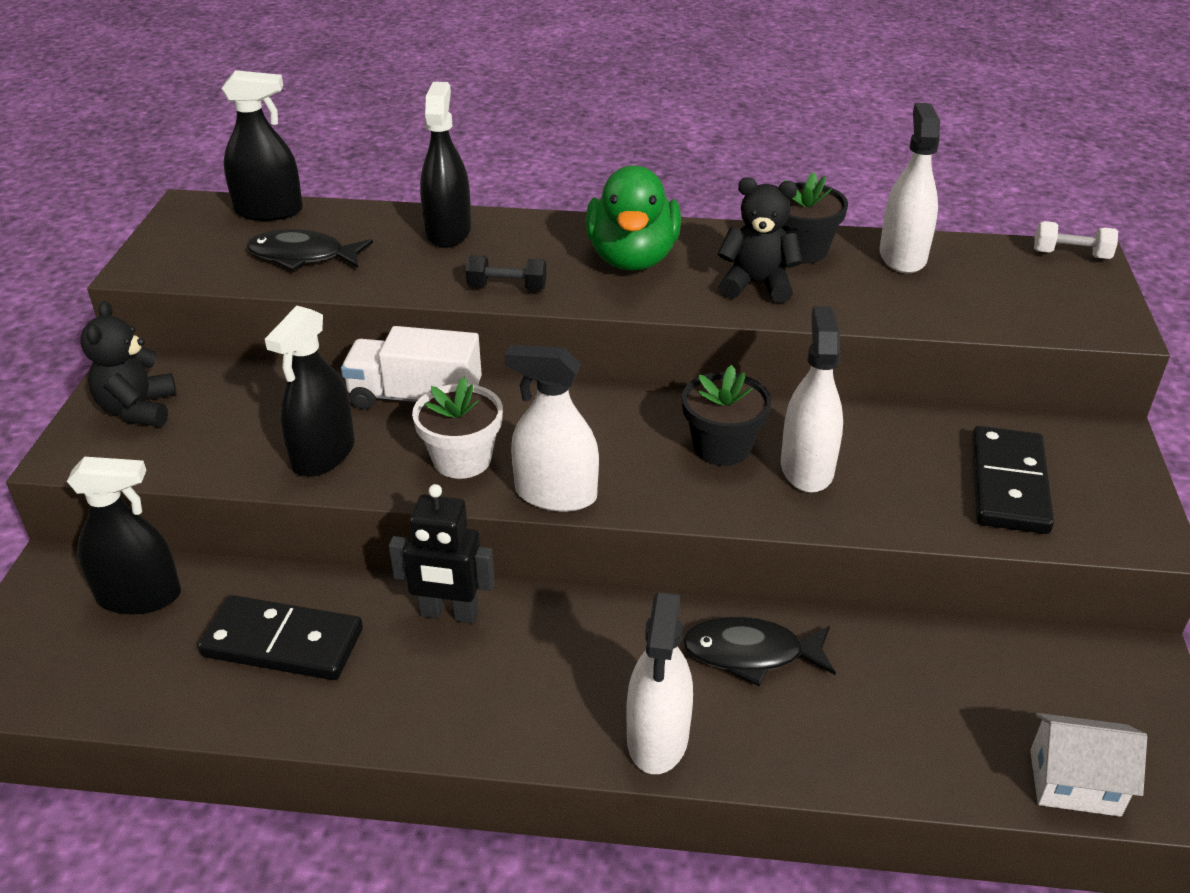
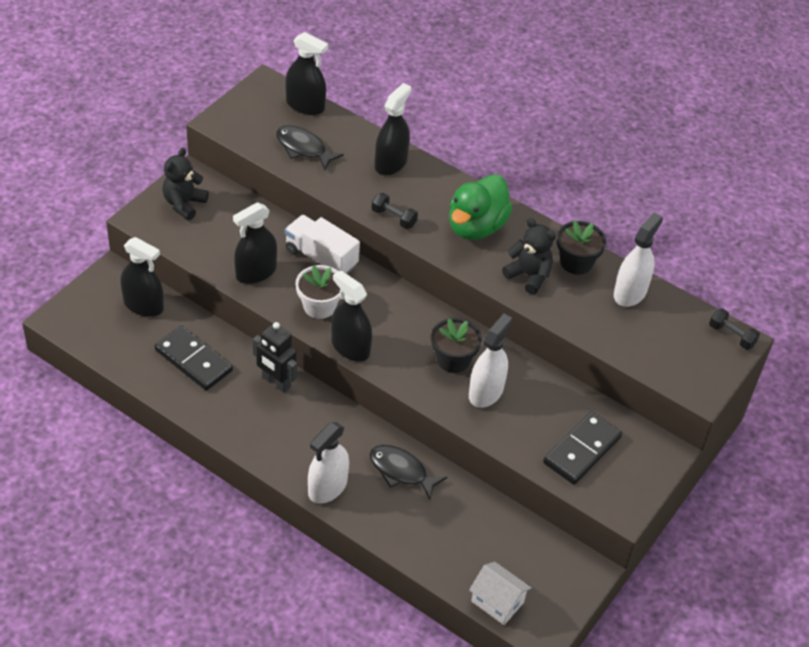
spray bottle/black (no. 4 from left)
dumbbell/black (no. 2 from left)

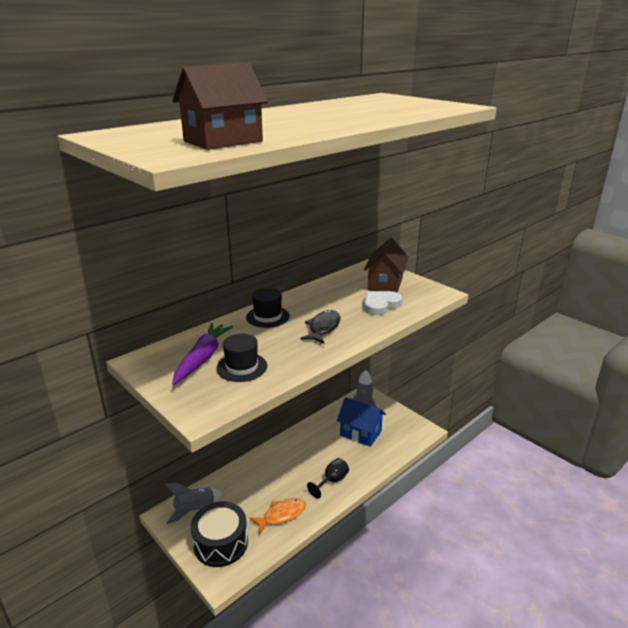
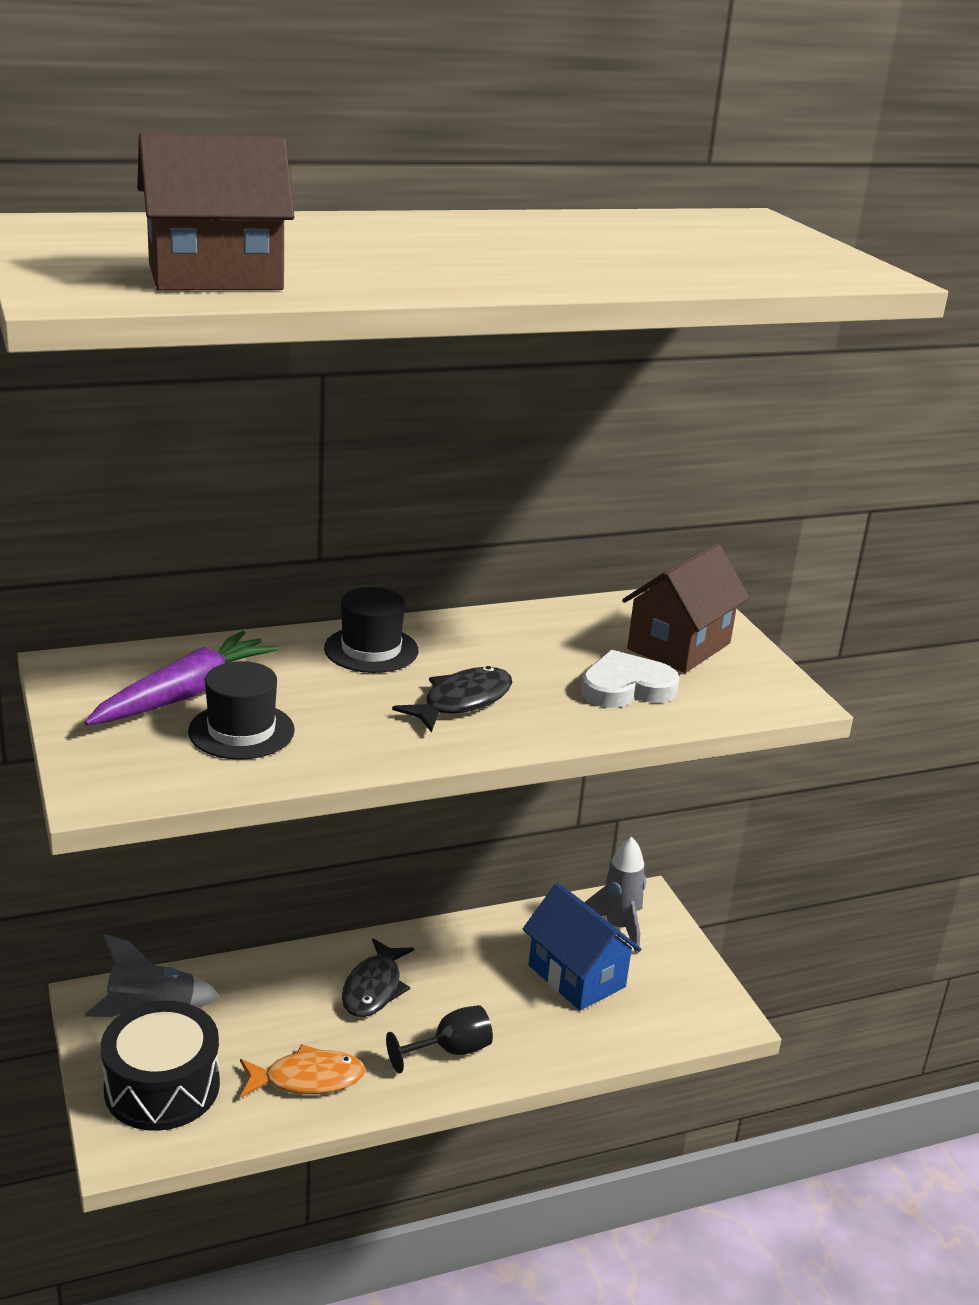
fish/black (no. 1 from left)

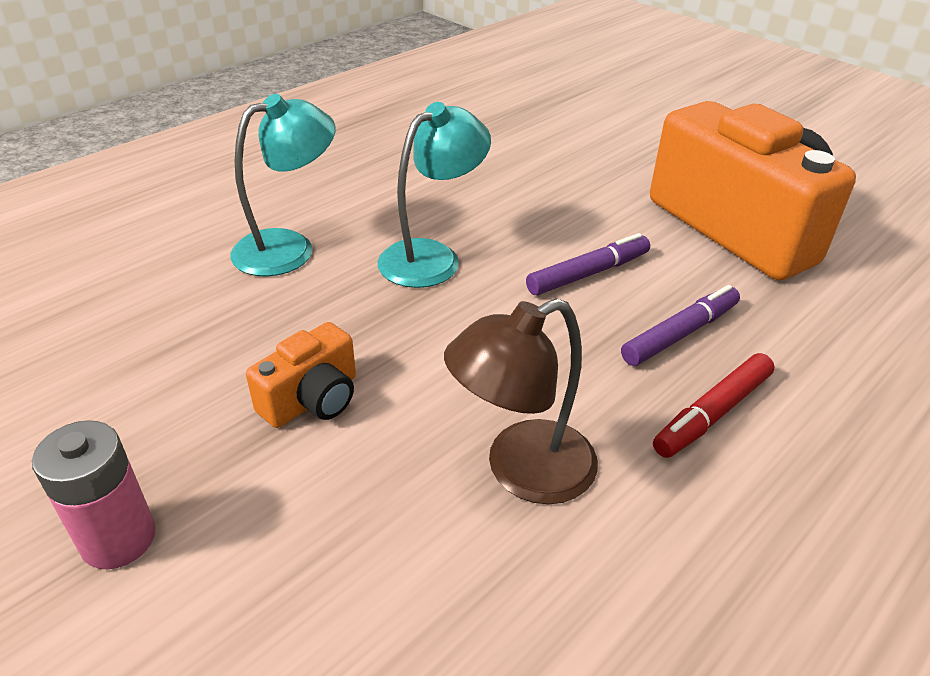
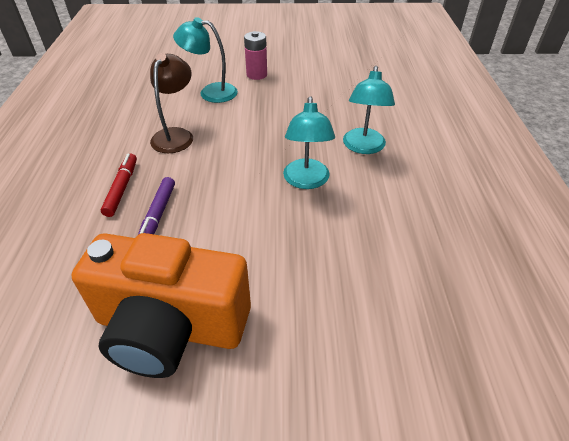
camera/orange (no. 1 from left in the first image)
marker/purple (no. 1 from left in the first image)
lamp/turquoise (no. 1 from left)

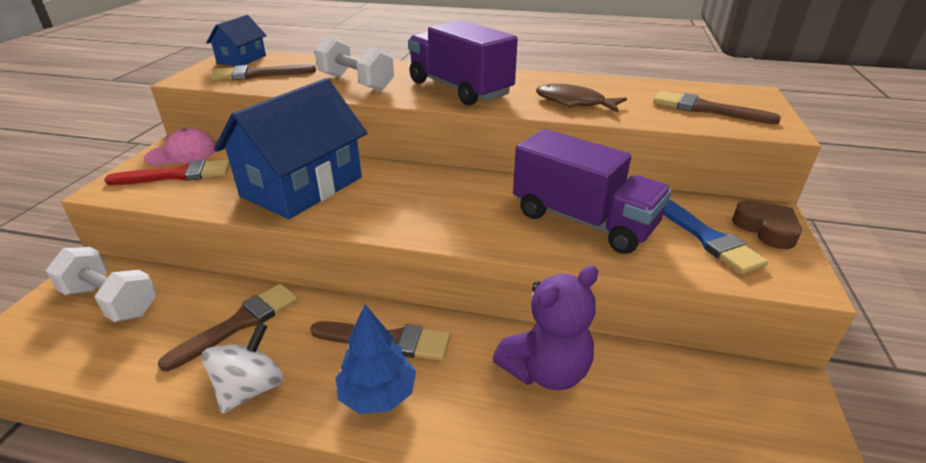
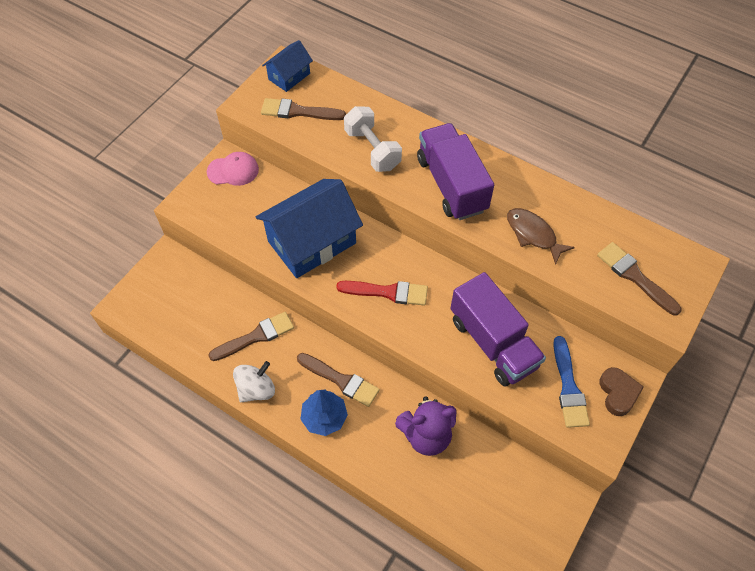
dumbbell/white (no. 1 from left in the first image)
brush/red

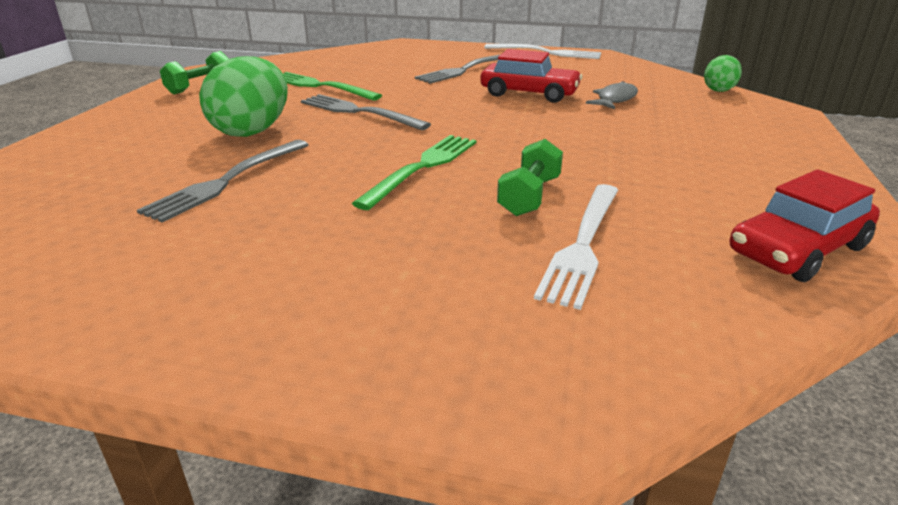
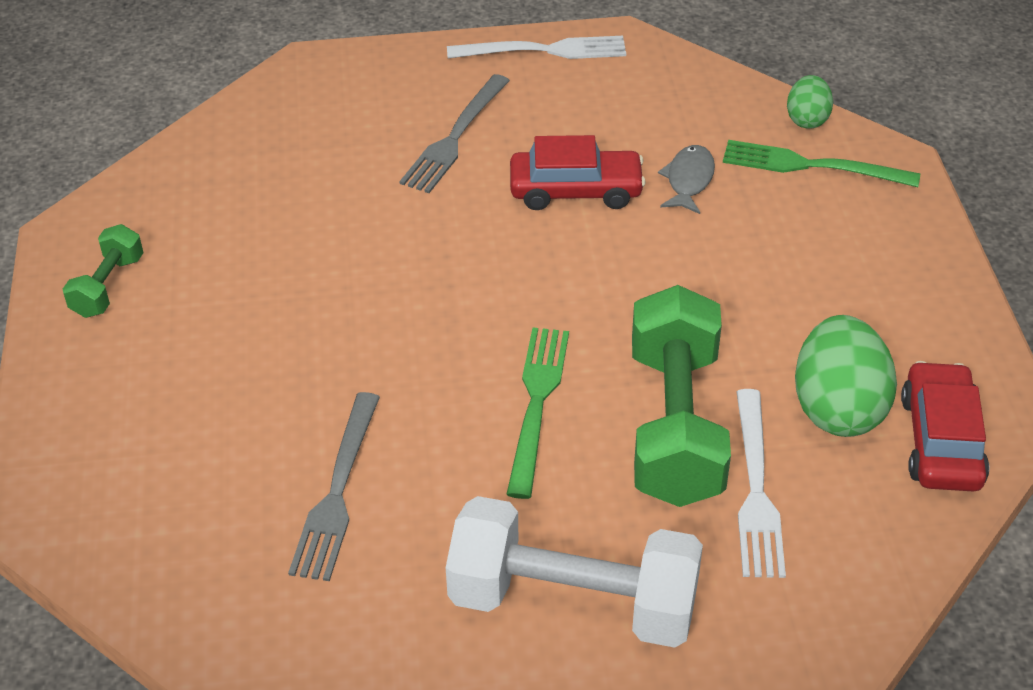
fork/grey (no. 2 from left in the first image)
dumbbell/white
egg/green (no. 2 from left)
fork/green (no. 2 from left)
car/red (no. 2 from left)
dumbbell/green (no. 2 from left)

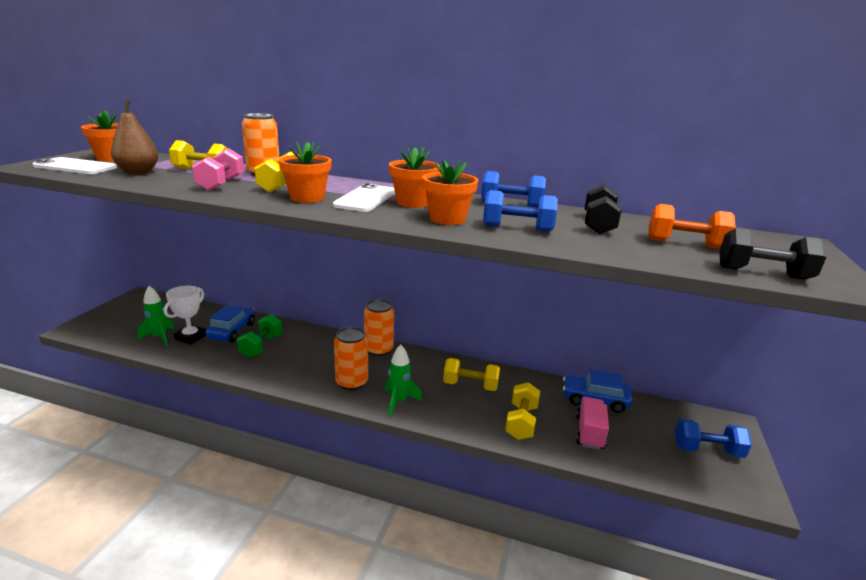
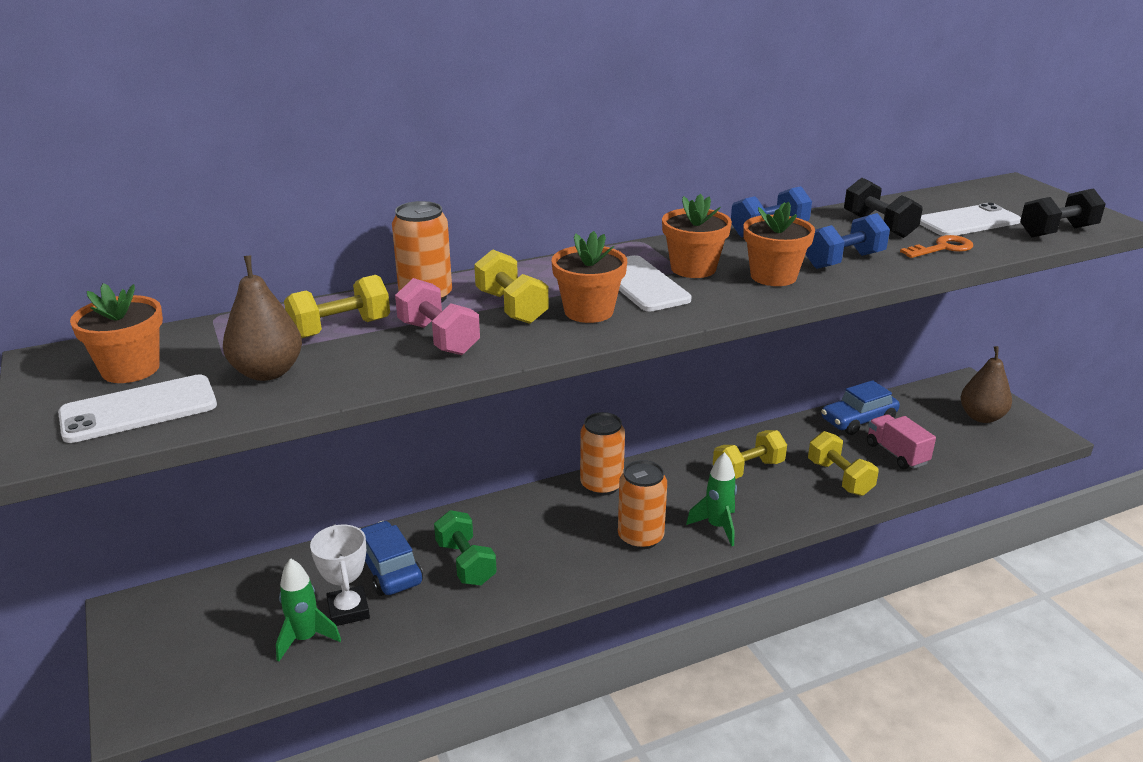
key/orange
phone/white (no. 3 from left)
pear/brown (no. 2 from left)

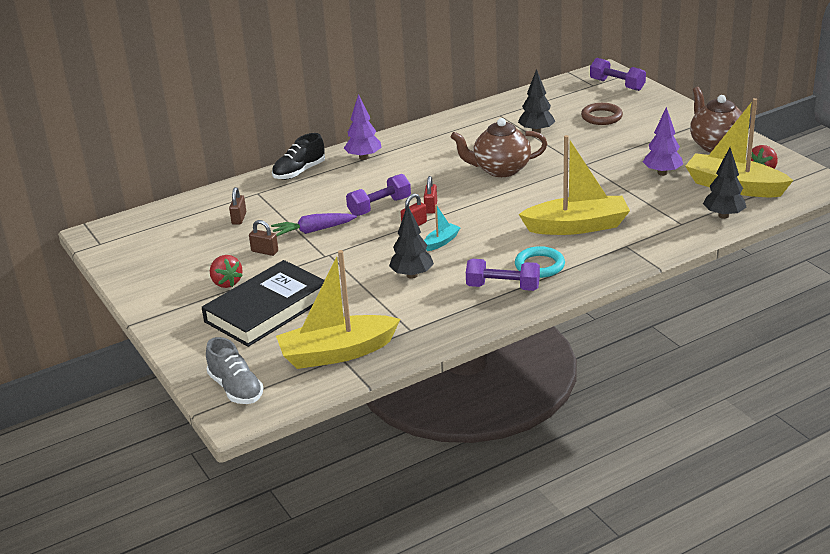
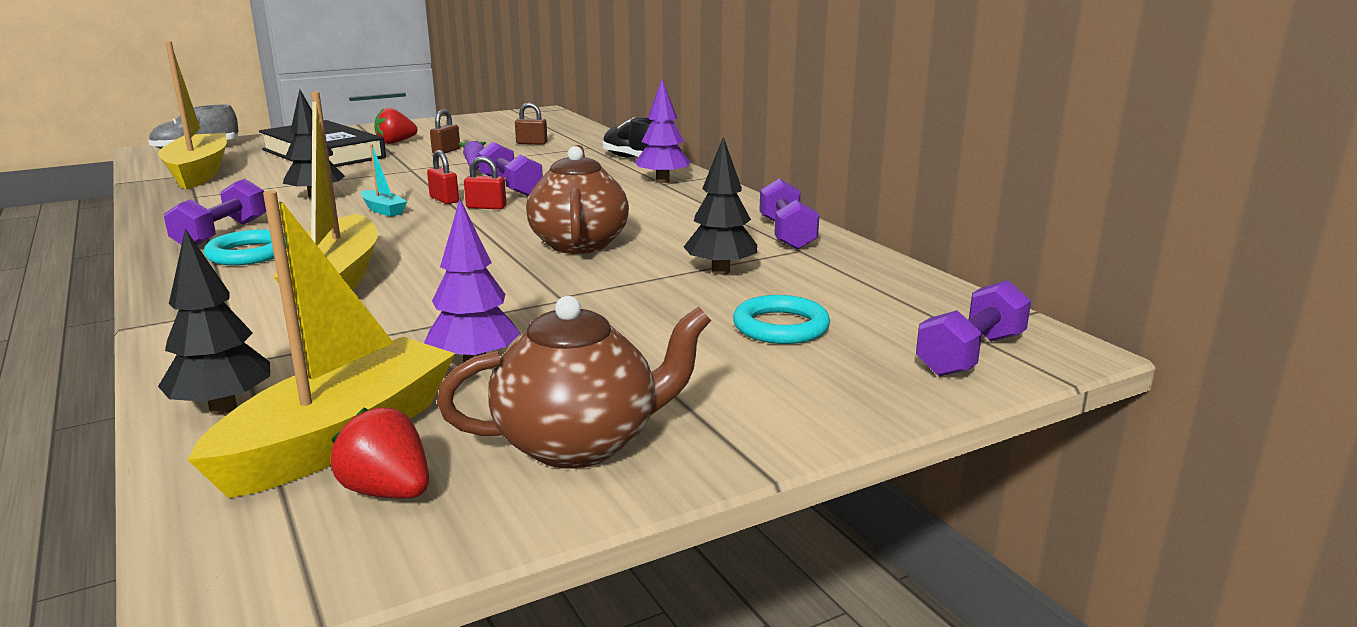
dumbbell/purple (no. 3 from left)
ring/turquoise (no. 2 from left)

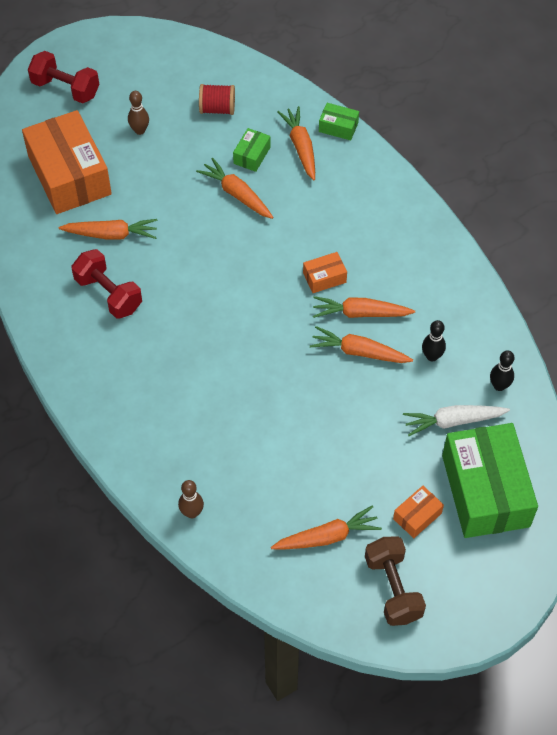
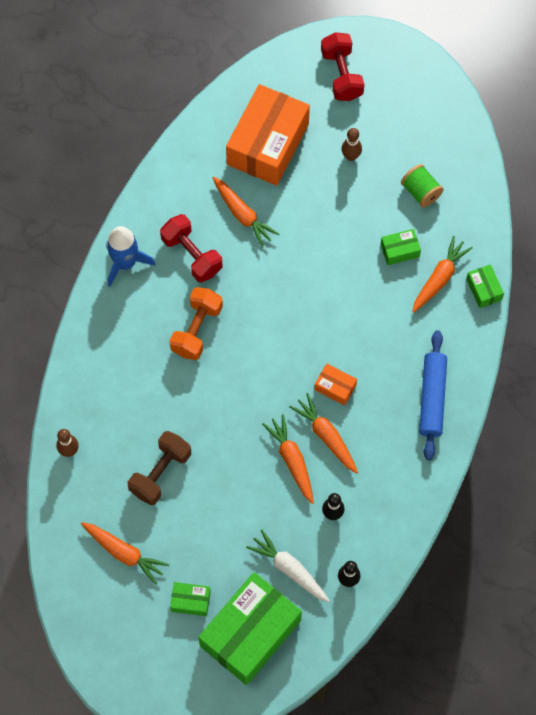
carrot/orange (no. 2 from left in the first image)
rocket/blue
dumbbell/orange
rolling pin/blue
dumbbell/brown
spool/green
box/green (no. 1 from left)
dumbbell/red (no. 1 from left)

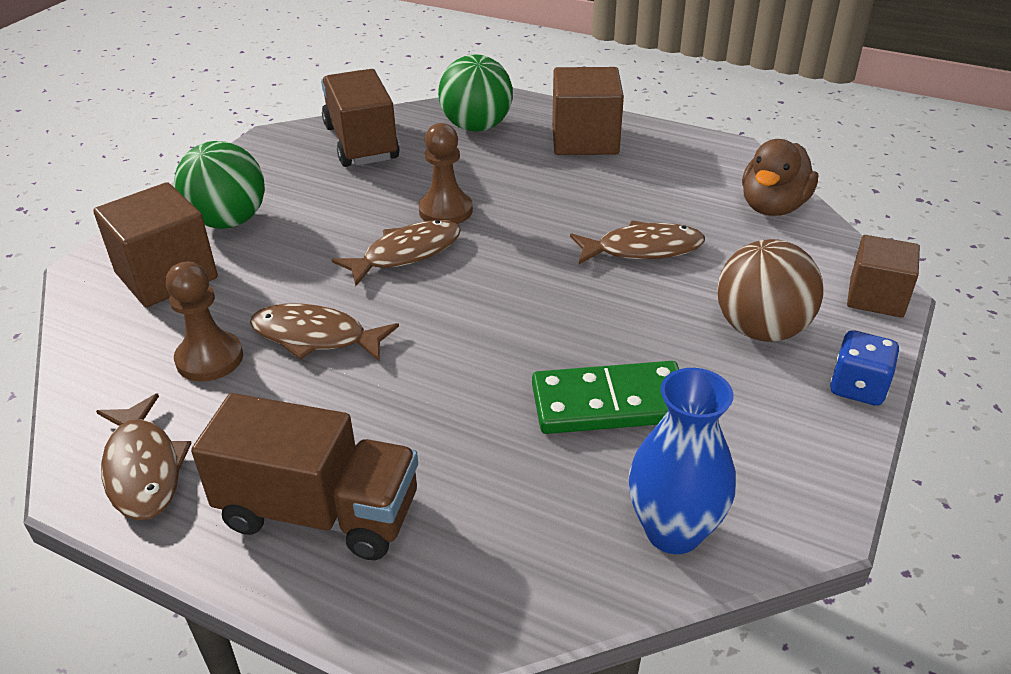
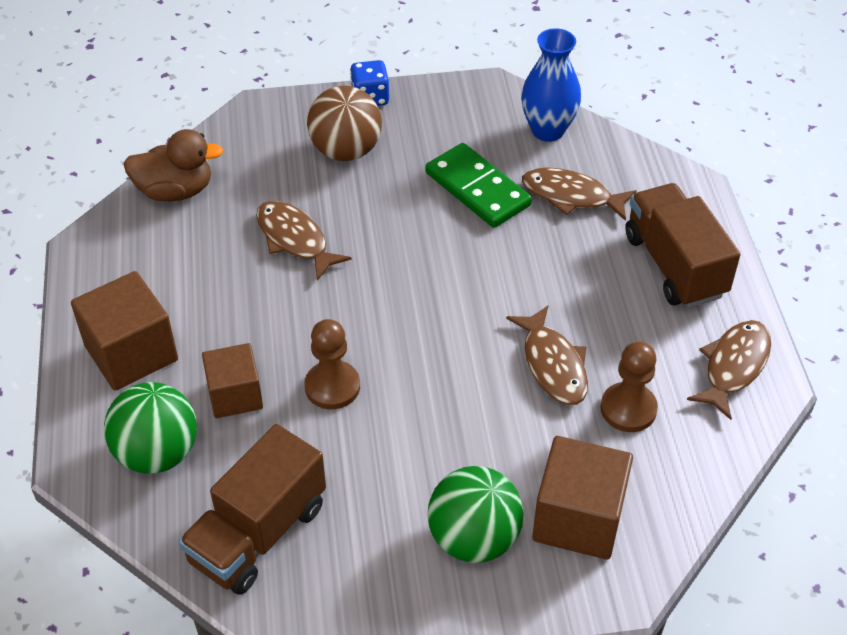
fish/brown (no. 3 from left)
cube/brown (no. 2 from left)

